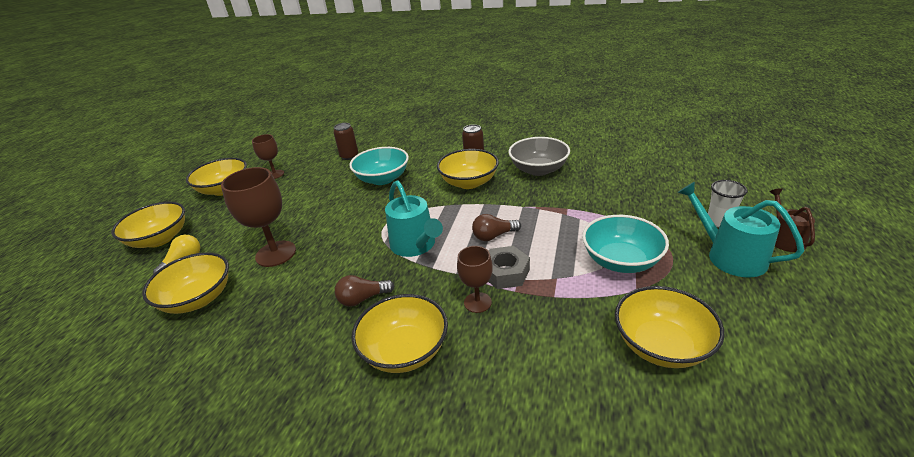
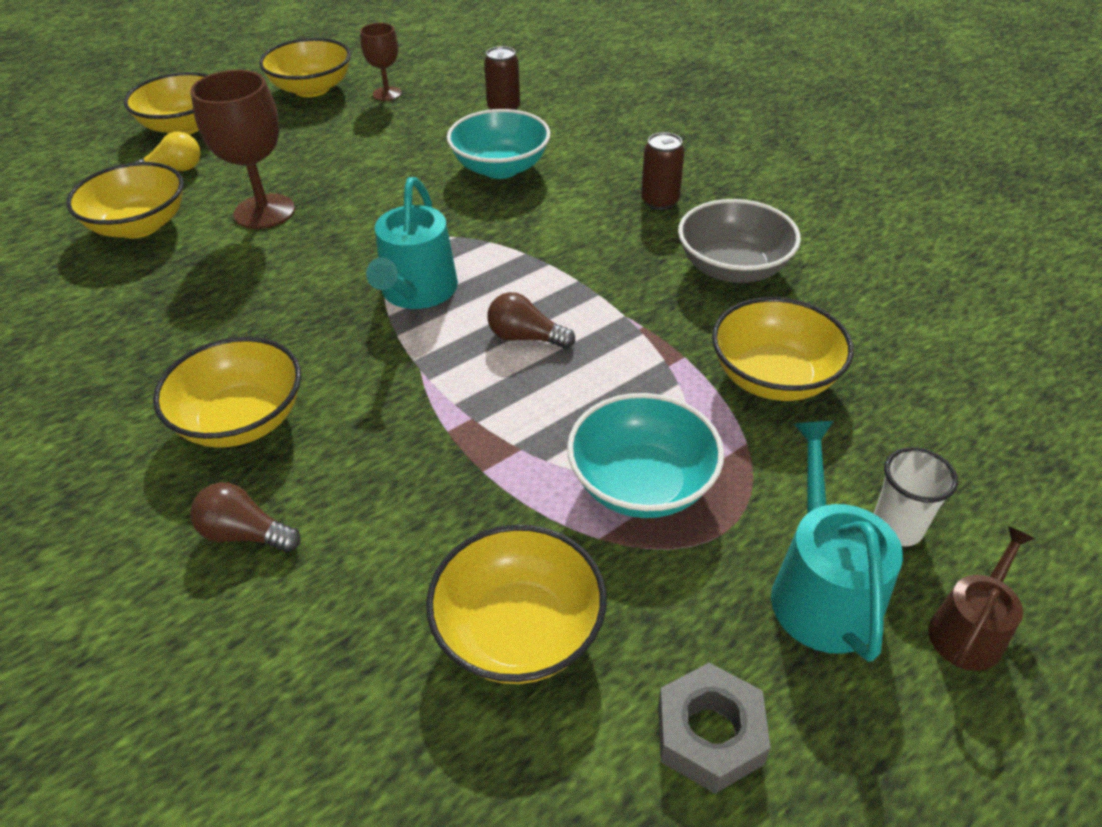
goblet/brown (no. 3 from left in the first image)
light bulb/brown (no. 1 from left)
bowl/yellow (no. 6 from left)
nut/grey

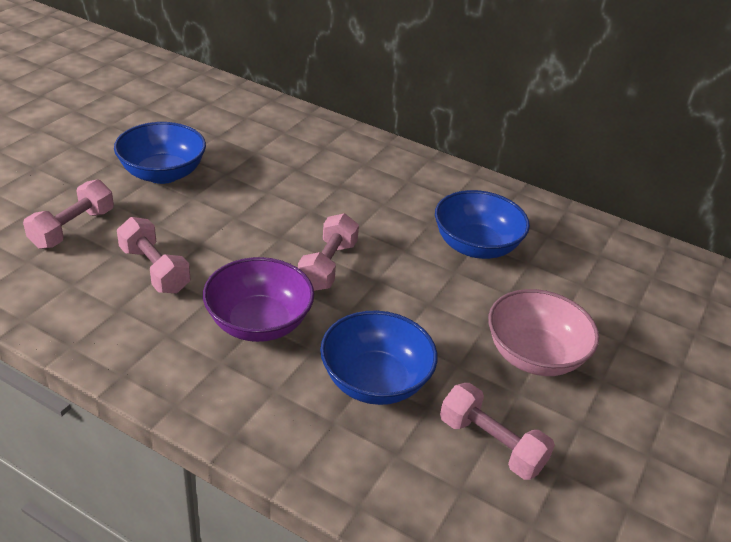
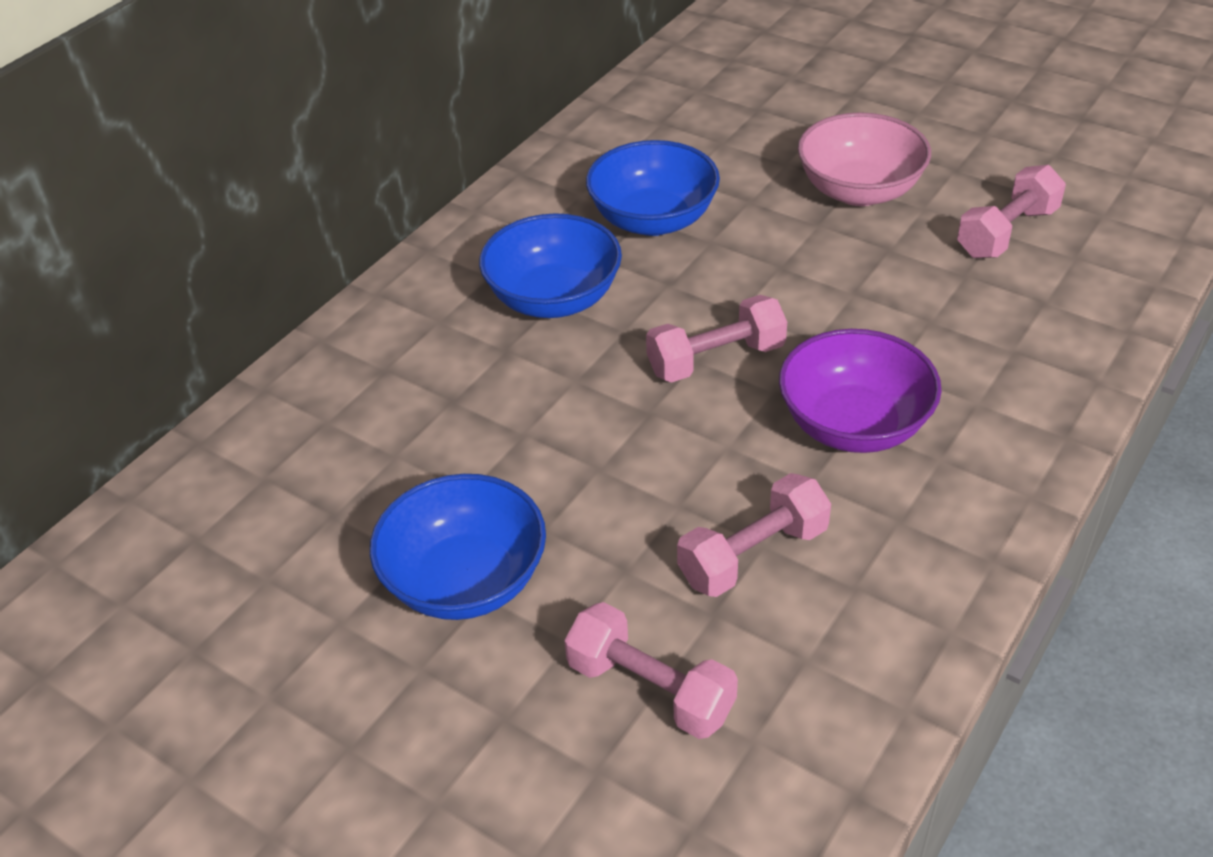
bowl/blue (no. 2 from left)
dumbbell/pink (no. 2 from left)

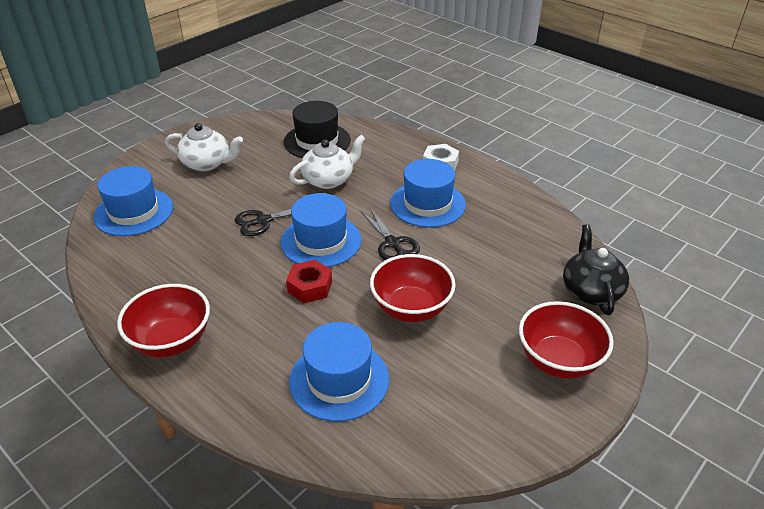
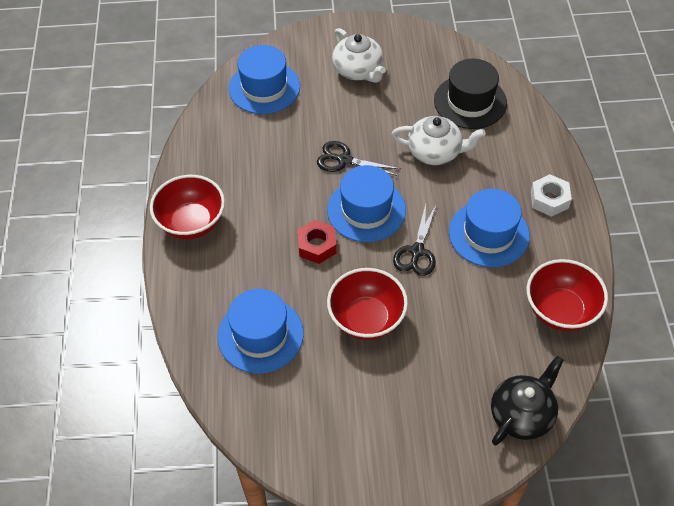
bowl/red (no. 3 from left)

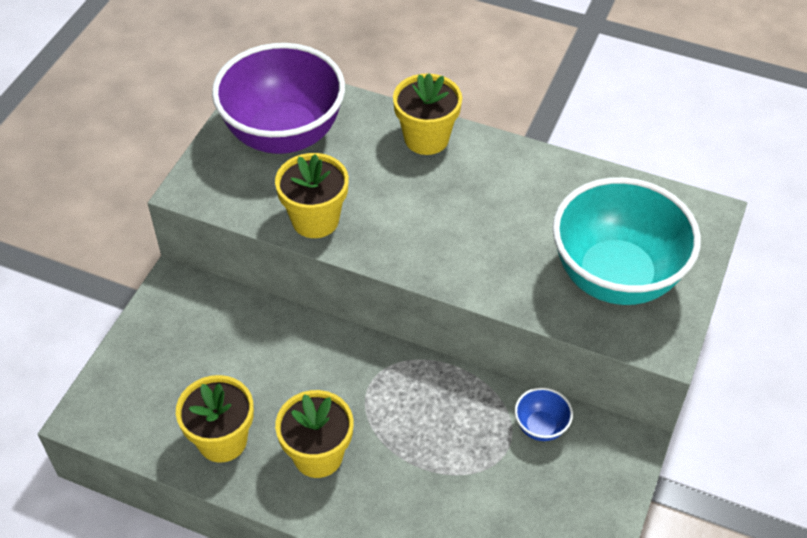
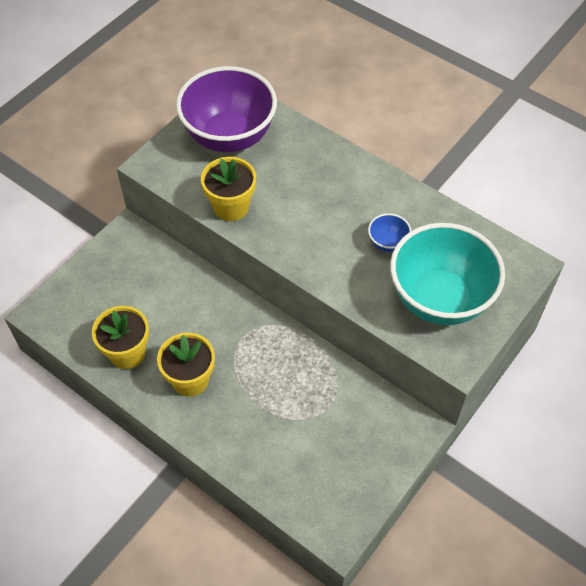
flower pot/yellow (no. 4 from left in the first image)
bowl/blue

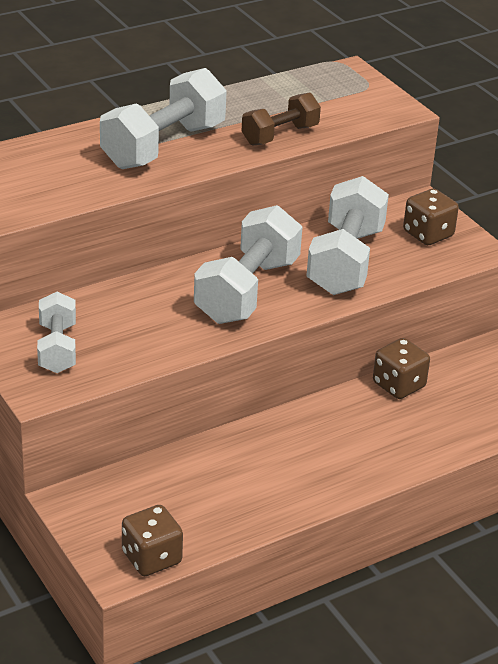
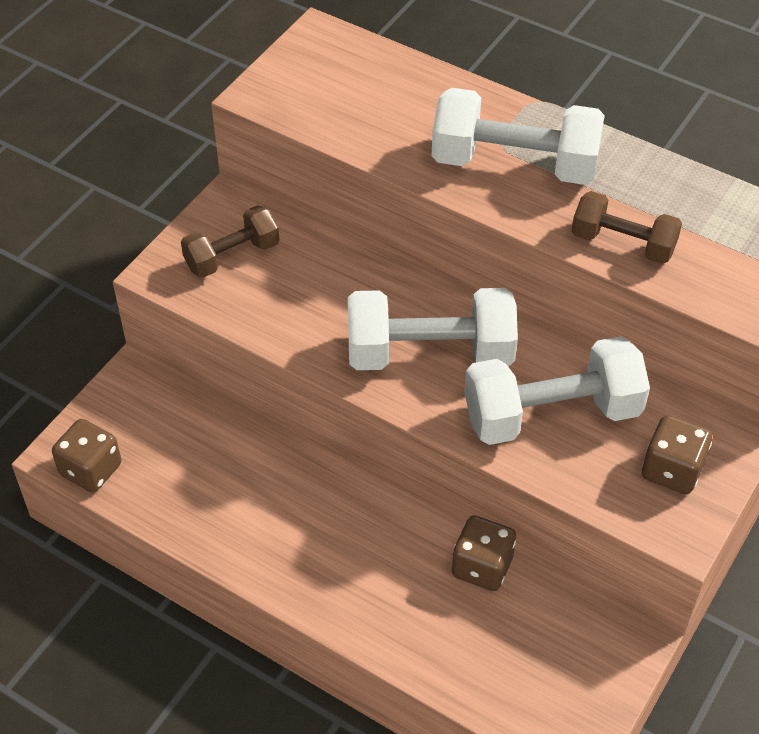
dumbbell/brown (no. 1 from left)

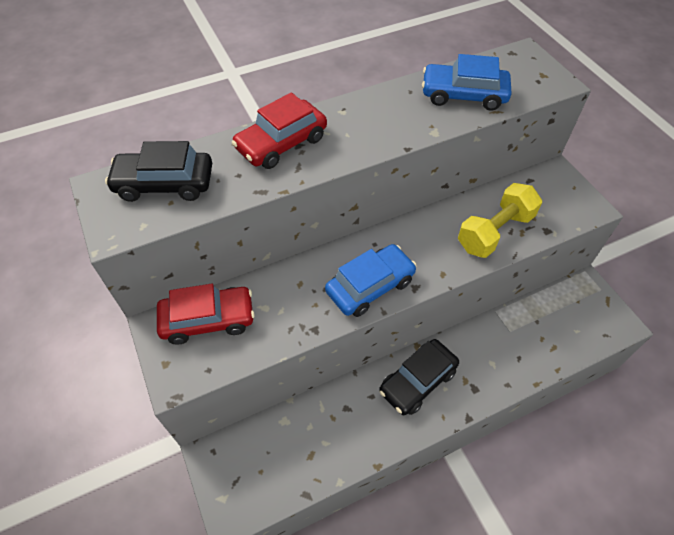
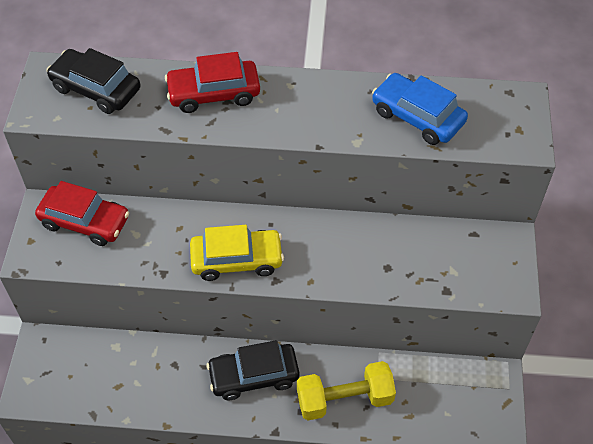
dumbbell/yellow
car/yellow

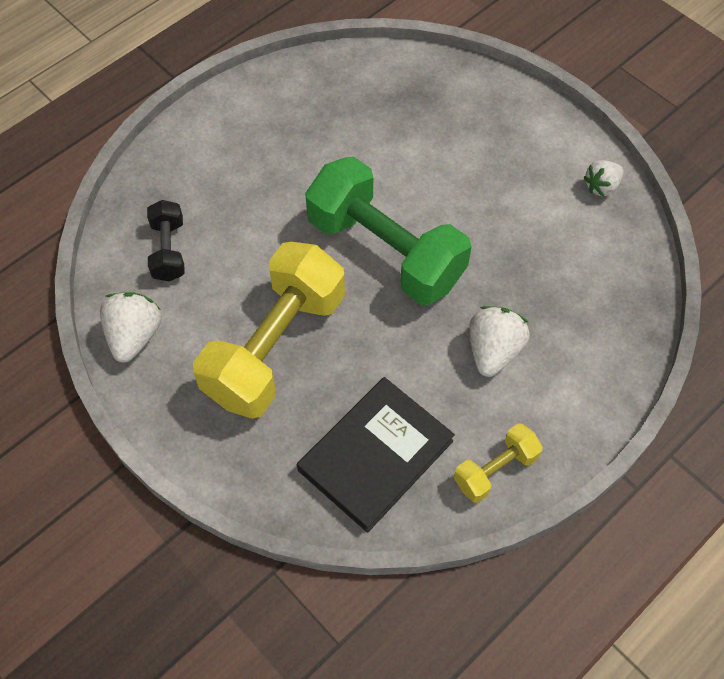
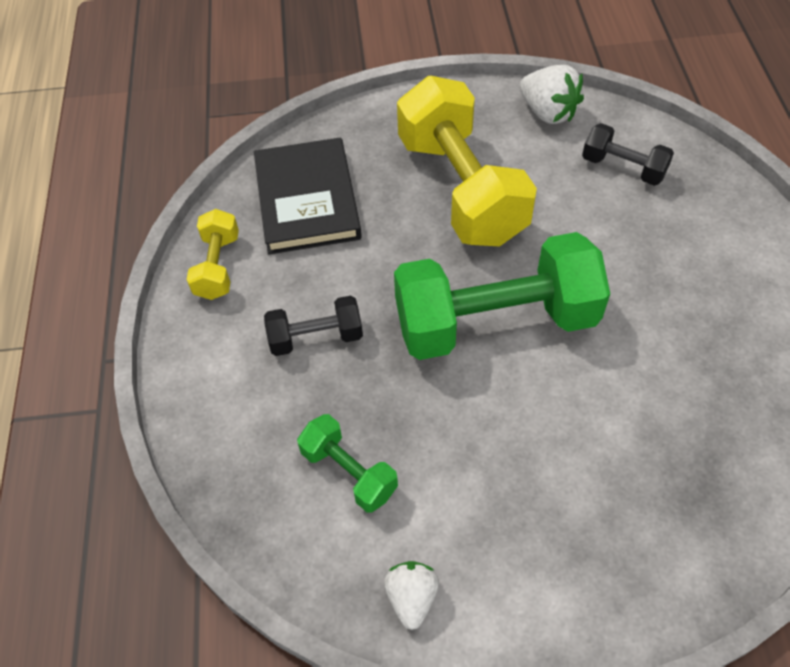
dumbbell/green (no. 1 from left)
dumbbell/black (no. 1 from left)

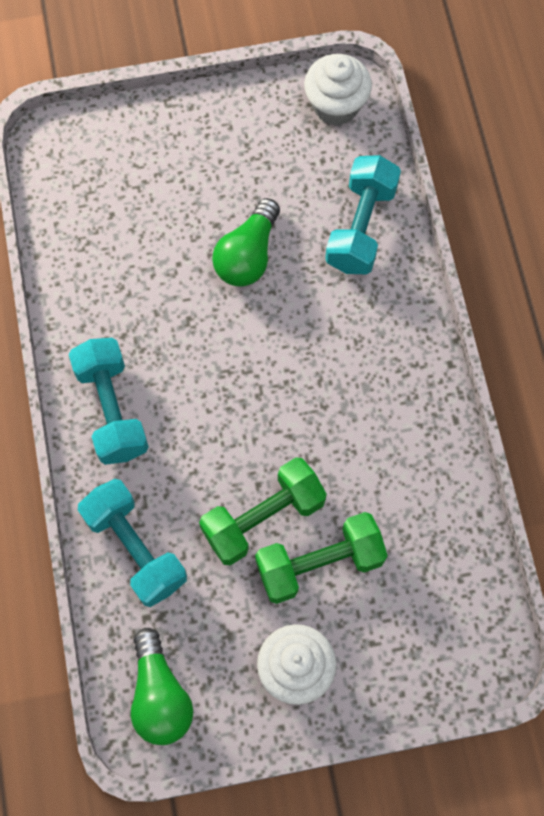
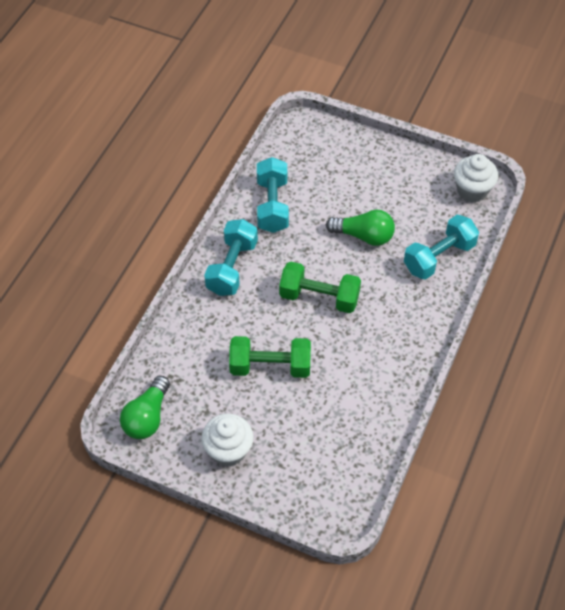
dumbbell/turquoise (no. 2 from left)
dumbbell/green (no. 2 from left)
light bulb/green (no. 2 from left)

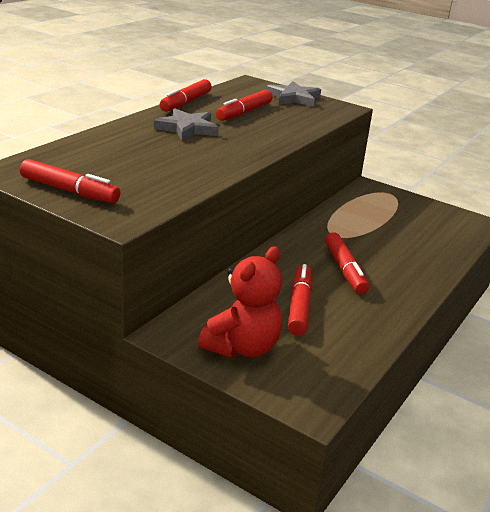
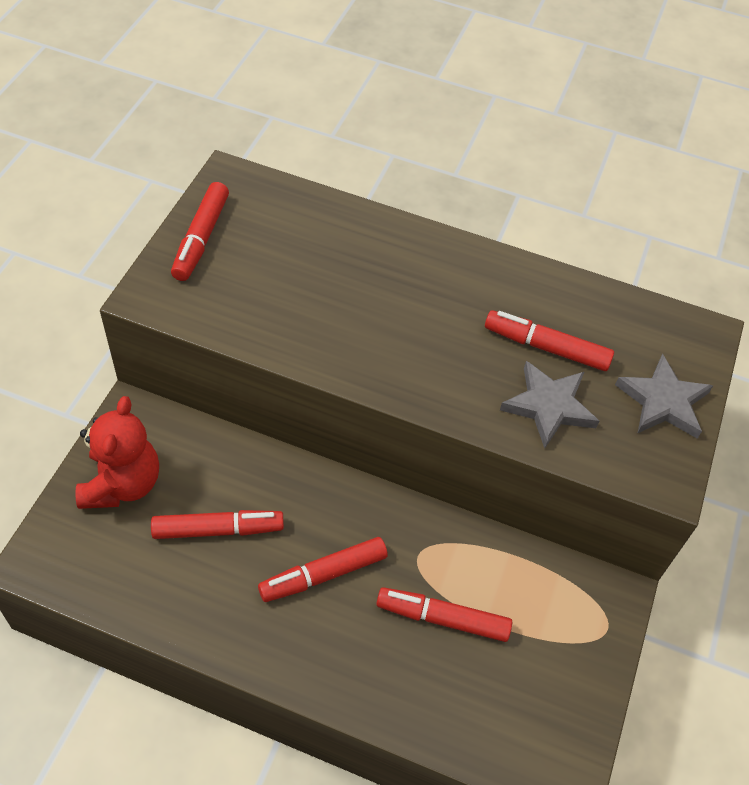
star/grey (no. 1 from left)
marker/red (no. 4 from left)
teddy bear/red

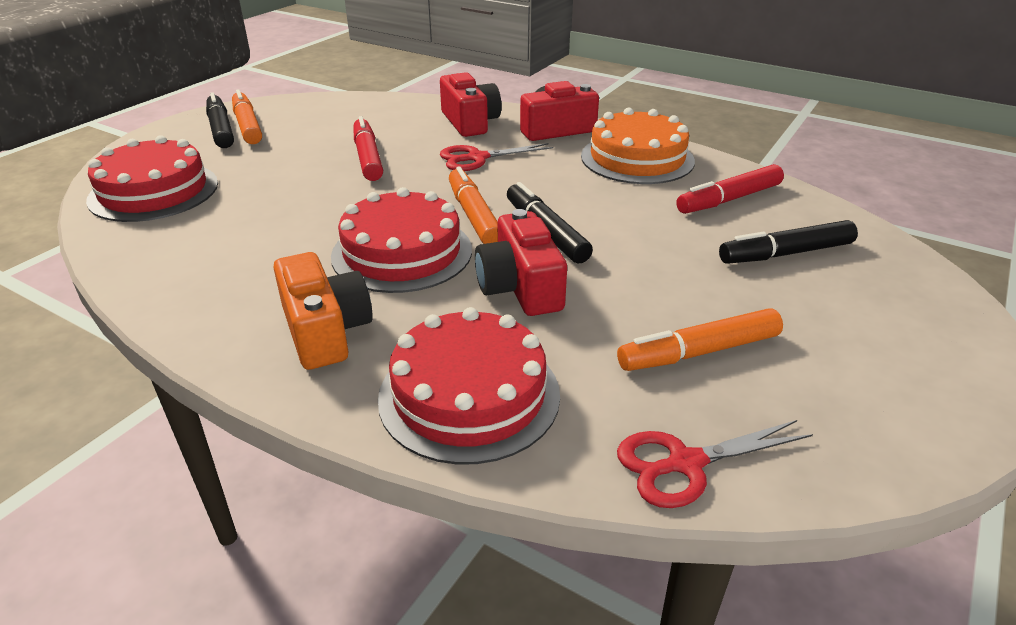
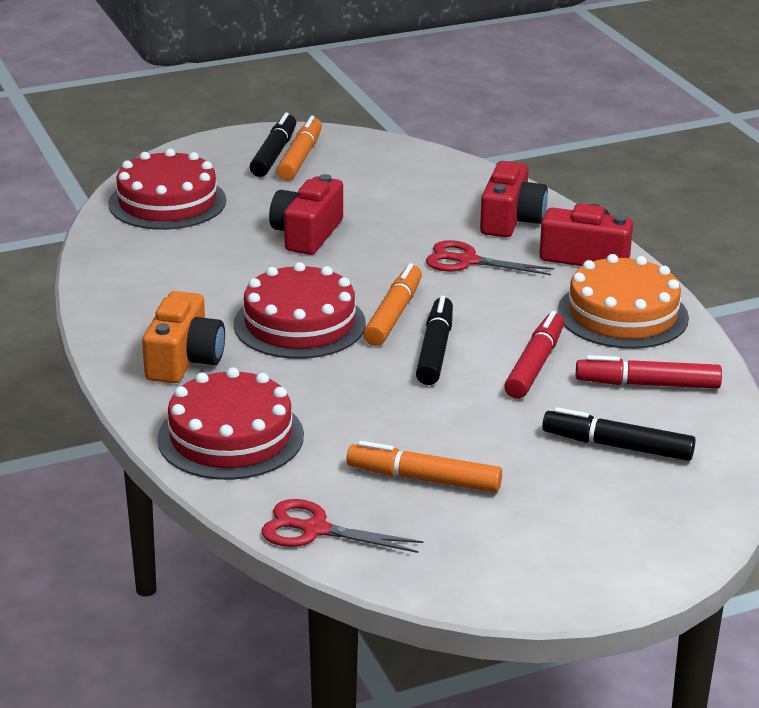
marker/red (no. 1 from left)
camera/red (no. 1 from left)

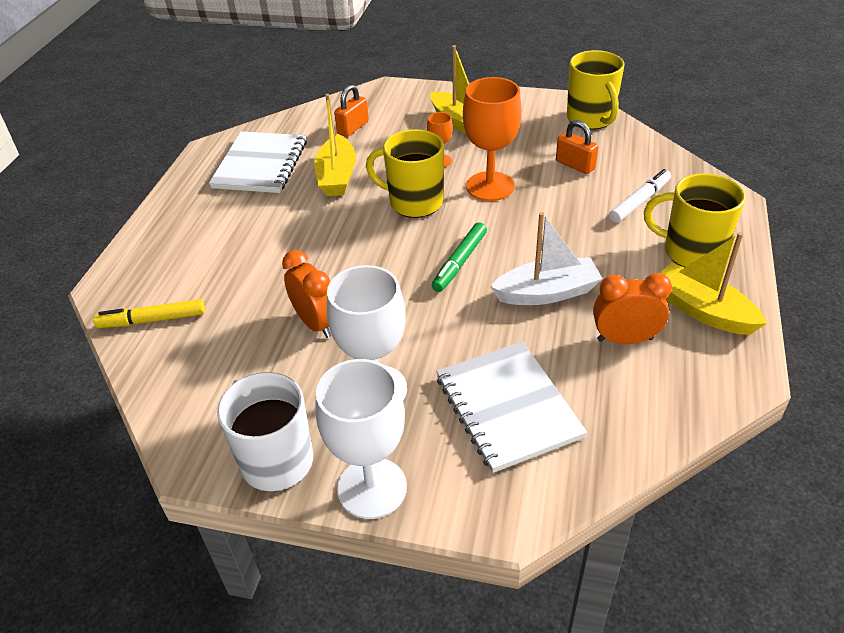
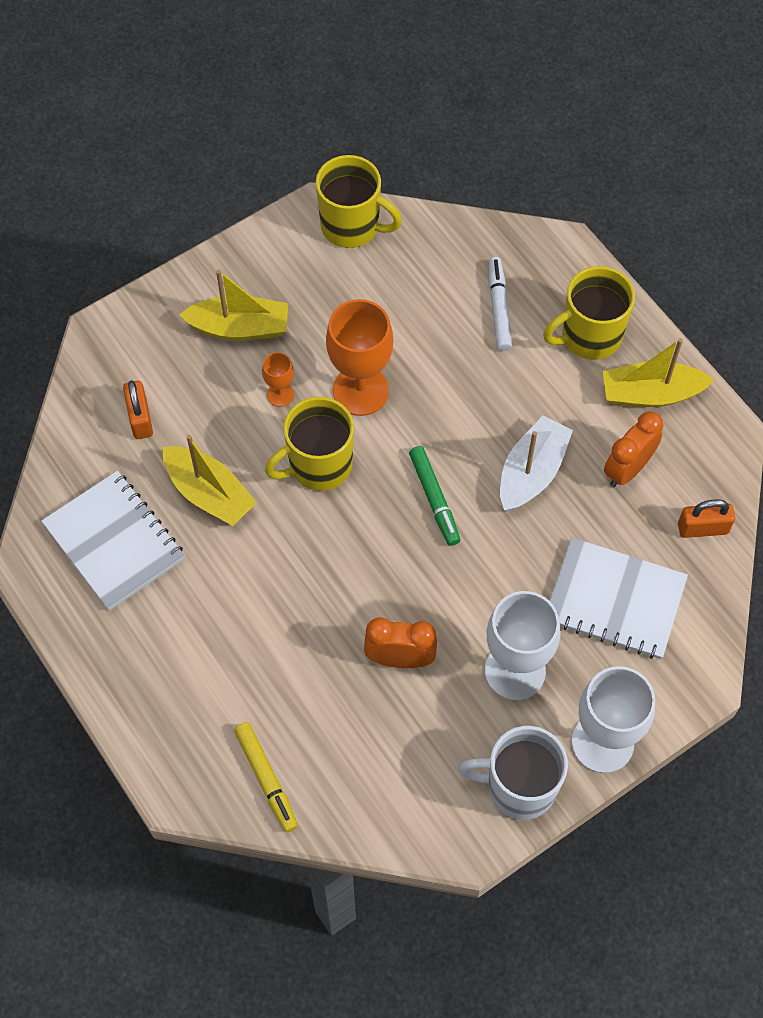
padlock/orange (no. 2 from left)
marker/yellow

